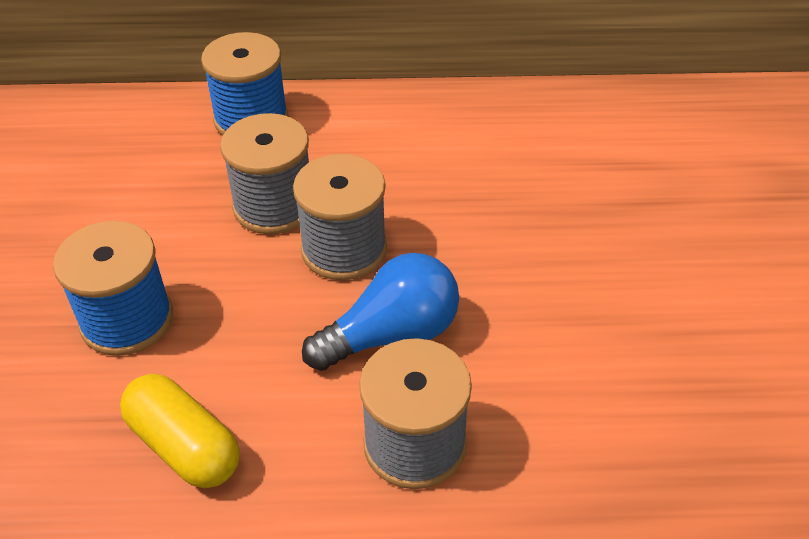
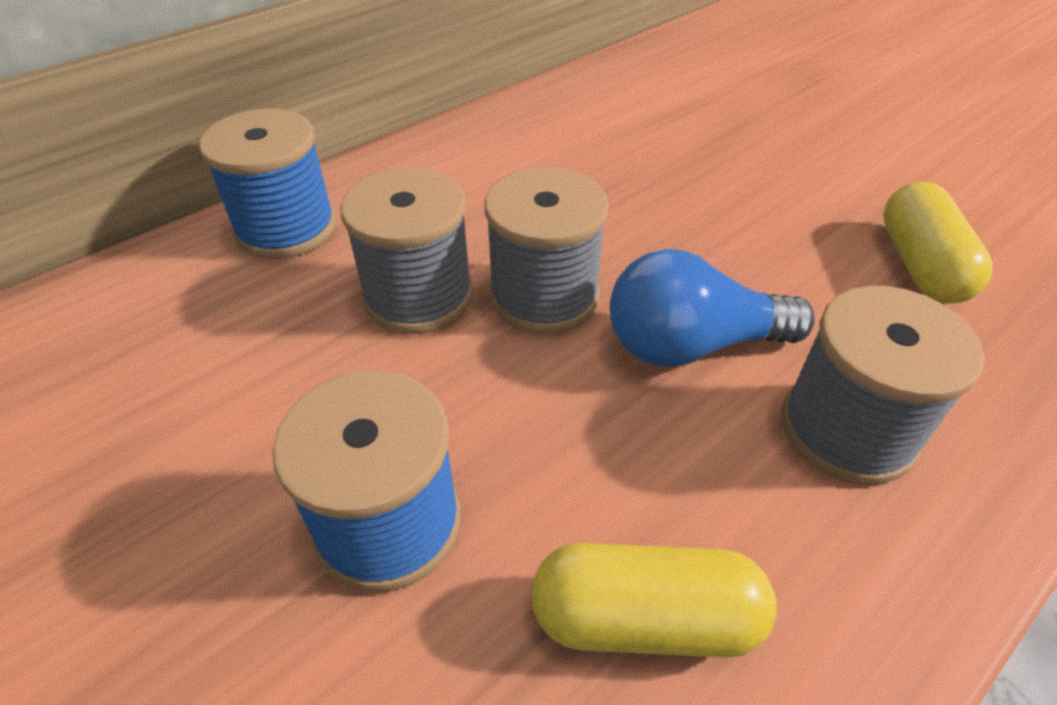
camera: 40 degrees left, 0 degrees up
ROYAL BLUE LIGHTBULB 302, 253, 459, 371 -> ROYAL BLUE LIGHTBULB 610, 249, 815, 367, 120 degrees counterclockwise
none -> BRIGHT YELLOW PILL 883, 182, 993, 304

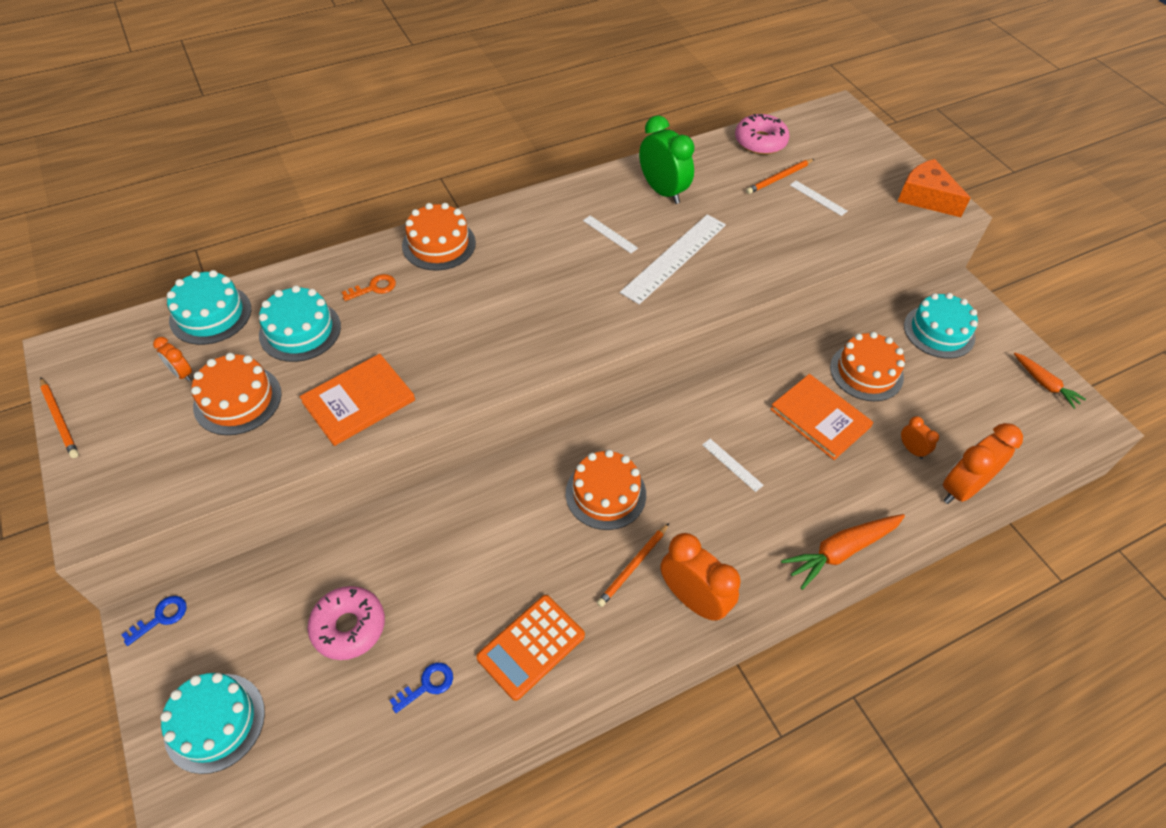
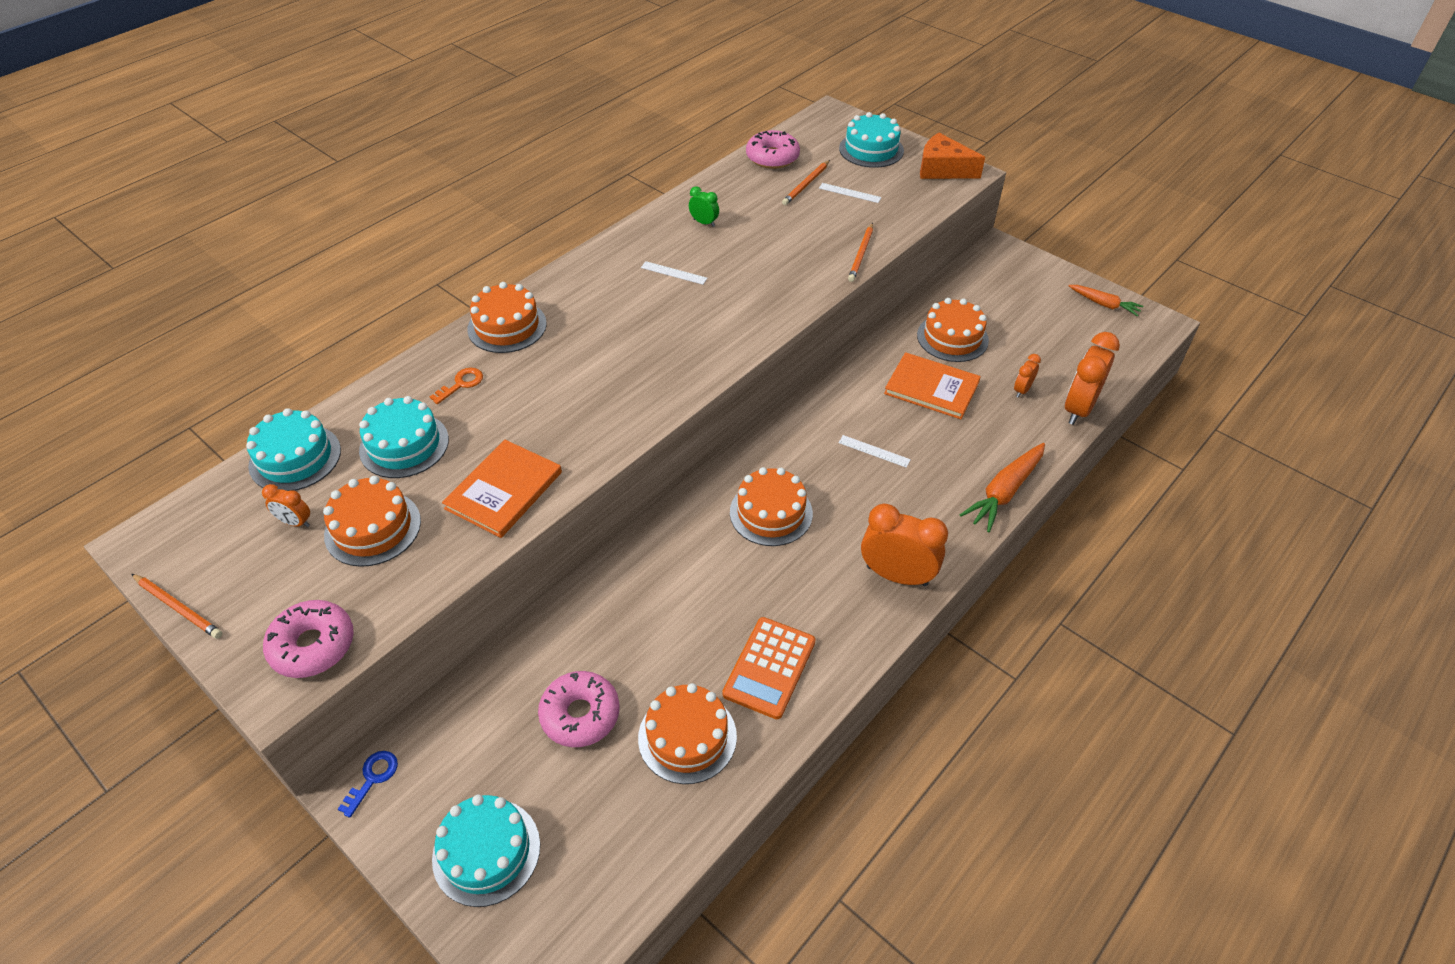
camera: 20 degrees left, 5 degrees down
GREEN CLOCK 639, 115, 694, 204 -> GREEN CLOCK 689, 186, 719, 227, x0.49
WHITE STRAIGHTEDGE 620, 214, 726, 304 -> none
AQUA LAYER CAKE 904, 293, 978, 359 -> AQUA LAYER CAKE 839, 112, 904, 168, shifted
ORANGE-COLOURED CLOCK 901, 416, 939, 459 -> ORANGE-COLOURED CLOCK 1014, 354, 1041, 398, 90 degrees counterclockwise
ORANGE-COLOURED PENCIL 597, 523, 669, 607 -> ORANGE-COLOURED PENCIL 848, 223, 873, 282, shifted
ROYAL BLUE LATCHKEY 389, 663, 453, 713 -> ORANGE-COLOURED LAYER CAKE 638, 683, 737, 784
none -> ROSY GLAZED DONUT 263, 600, 354, 678

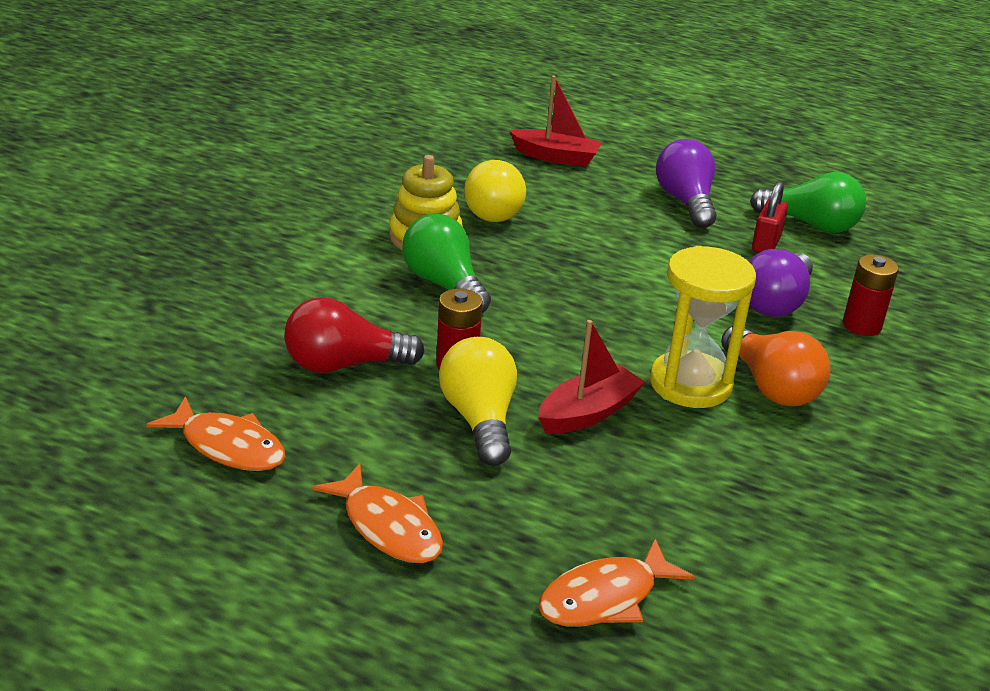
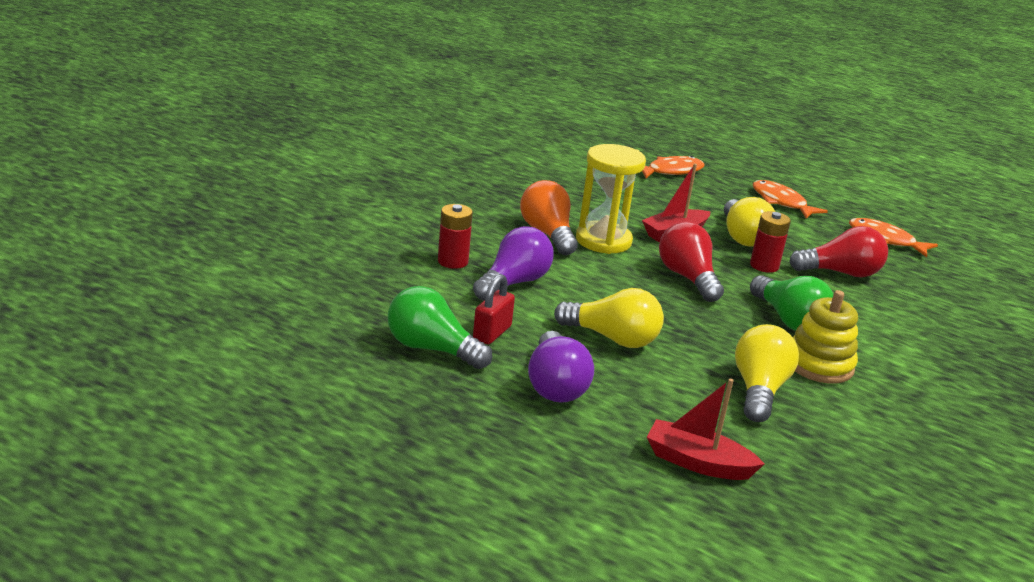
camera: 175 degrees left, 5 degrees down
none -> CRIMSON LIGHTBULB 659, 221, 724, 302
none -> BRIGHT YELLOW LIGHTBULB 554, 288, 664, 348

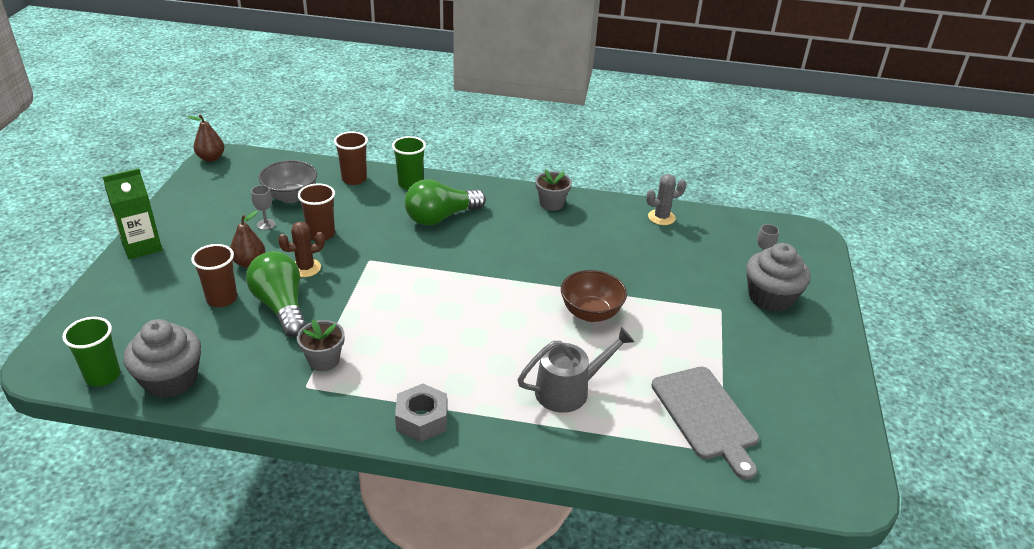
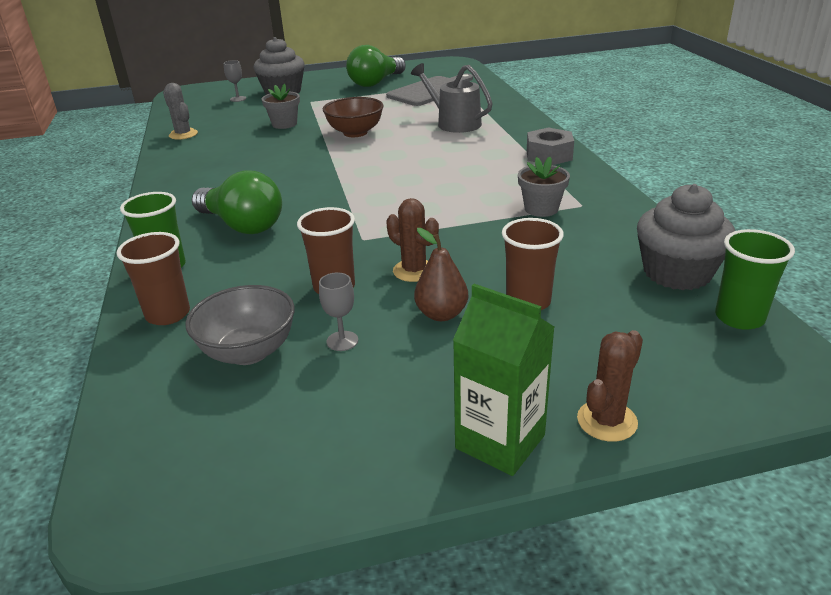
camera: 110 degrees left, 5 degrees down
DARK BROWN TOY PEAR 187, 115, 224, 162 -> none
ASH-GREY FLOWER POT 535, 169, 572, 211 -> ASH-GREY FLOWER POT 261, 84, 300, 129, shifted
GREEN LIGHTBULB 246, 251, 306, 337 -> GREEN LIGHTBULB 346, 45, 406, 87, shifted
none -> DARK BROWN SAGUARO CACTUS 577, 330, 643, 442

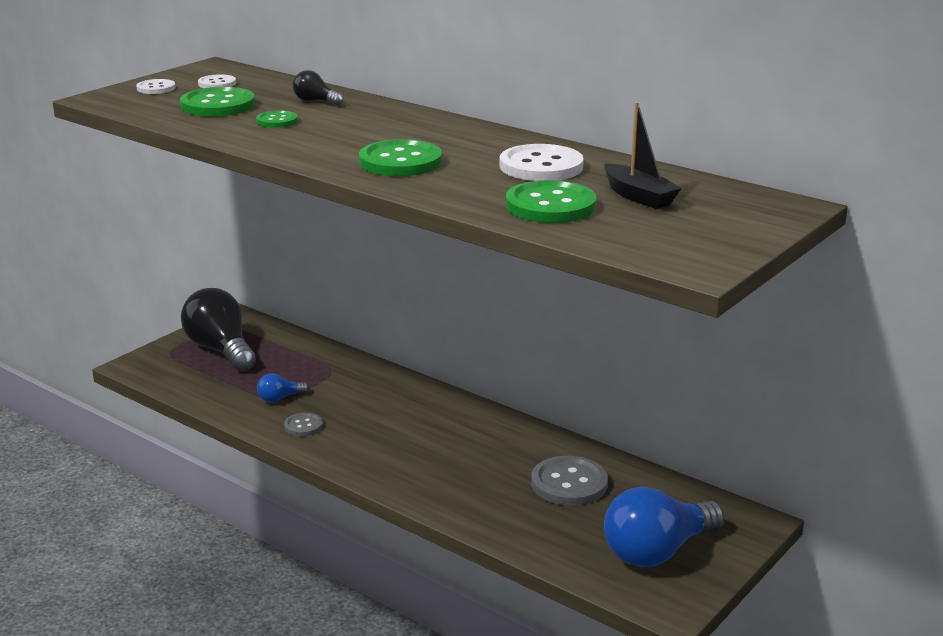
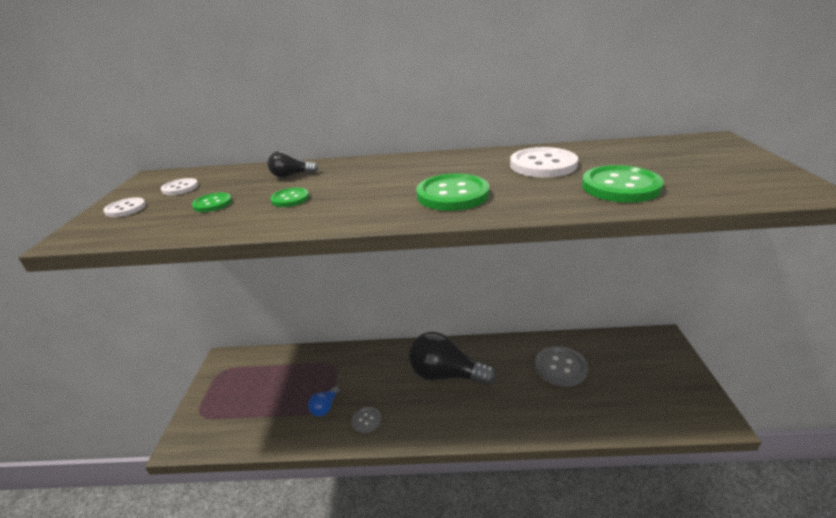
camera: 35 degrees left, 5 degrees up
GREEN BUTTON 180, 87, 255, 117 -> GREEN BUTTON 192, 192, 232, 212, x0.54
EBONY BOAT 604, 102, 682, 209 -> none
EBONY LIGHTBULB 181, 288, 256, 372 -> EBONY LIGHTBULB 409, 332, 497, 386, shifted
ROYAL BLUE LIGHTBULB 604, 487, 725, 567 -> none

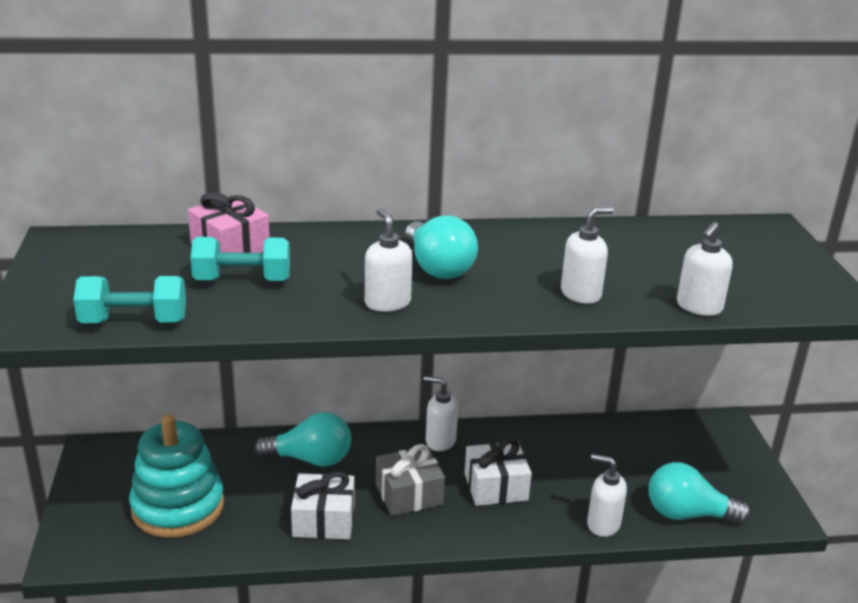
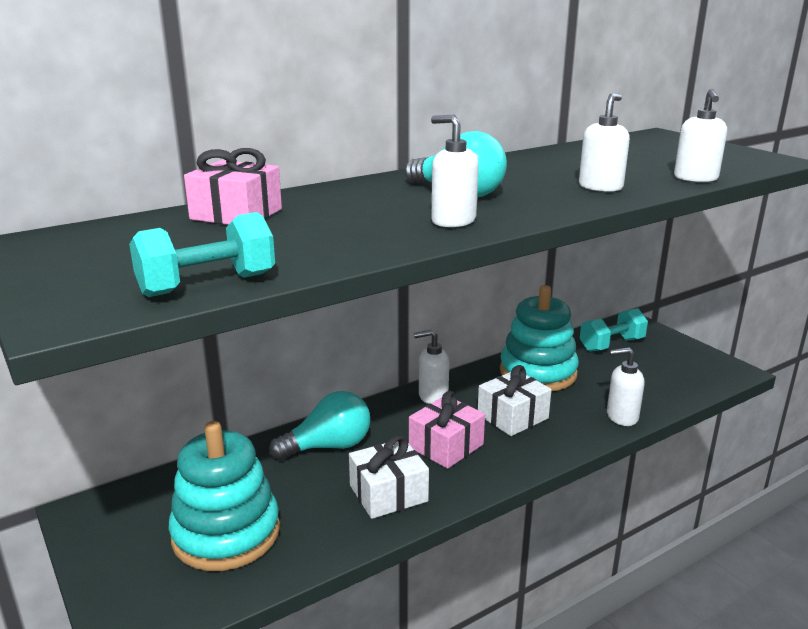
camera: 25 degrees left, 5 degrees down
AQUA FREE WEIGHT 191, 237, 290, 281 -> AQUA FREE WEIGHT 580, 308, 648, 352, shifted
ASH-GREY PRESENT 376, 444, 445, 516 -> ROSY PRESENT 409, 391, 485, 469
AQUA LIGHTBULB 649, 462, 751, 524 -> none
none -> AQUA STACKING RINGS 500, 285, 579, 391

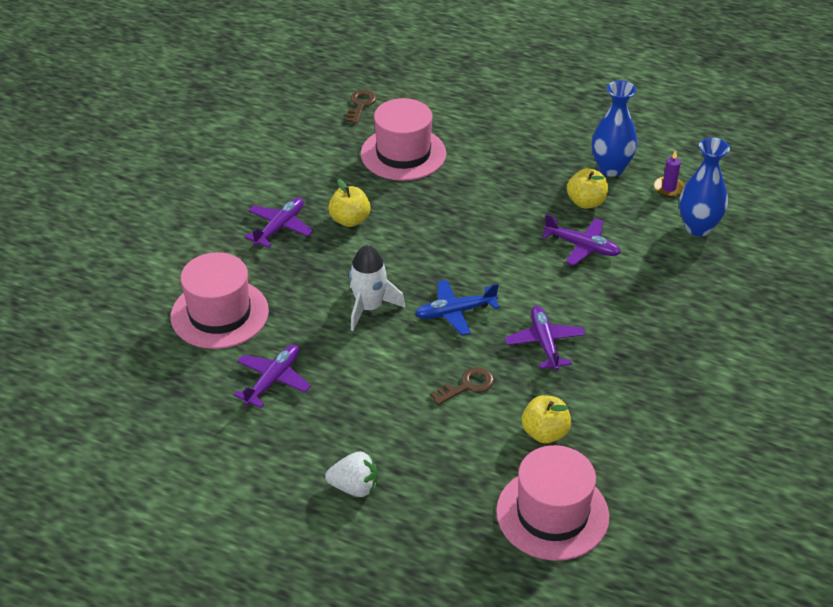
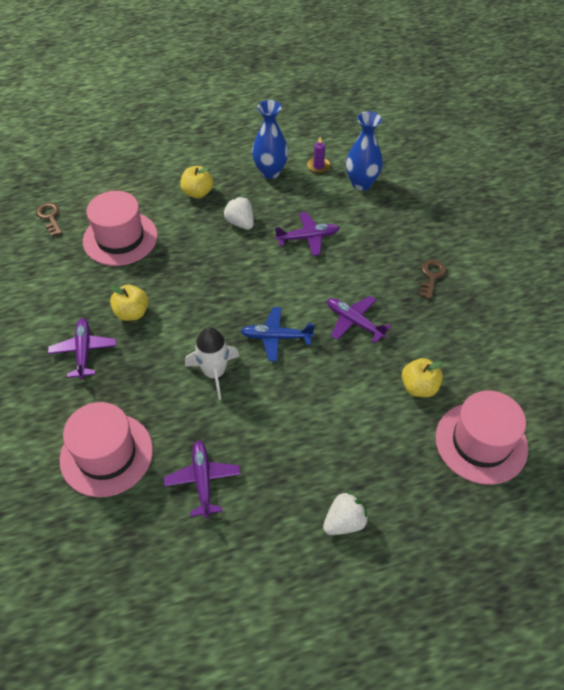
camera: 40 degrees left, 10 degrees up
BRIGHT YELLOW TOY APPLE 567, 168, 608, 209 -> BRIGHT YELLOW TOY APPLE 180, 166, 213, 198, shifted
ROYAL BLUE PLANE 415, 280, 500, 335 -> ROYAL BLUE PLANE 241, 307, 315, 361, 60 degrees clockwise
DARK BROWN LATCHKEY 430, 367, 494, 405 -> DARK BROWN LATCHKEY 420, 260, 446, 299, shifted
none -> WHITE TOY STRAWBERRY 224, 197, 254, 230

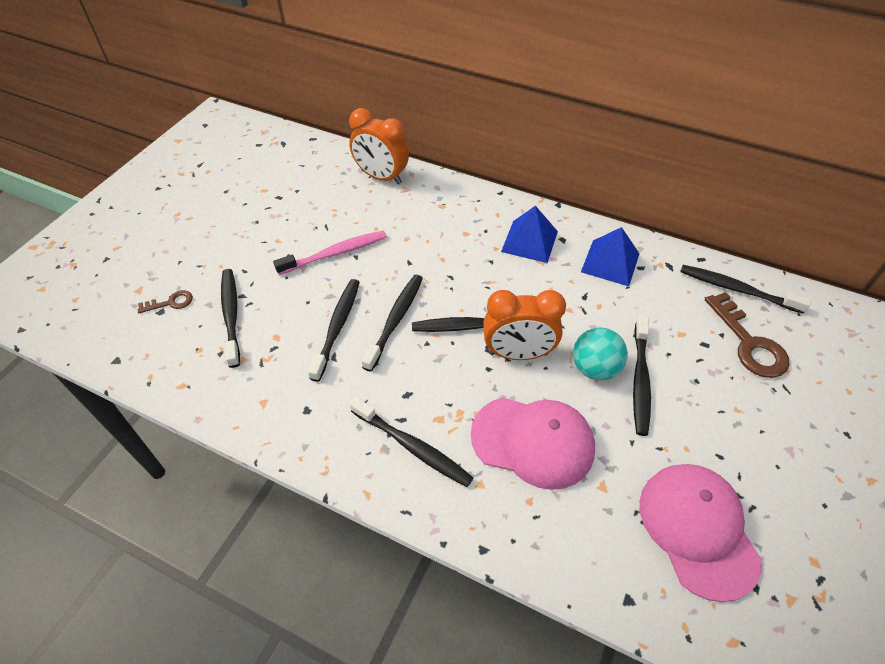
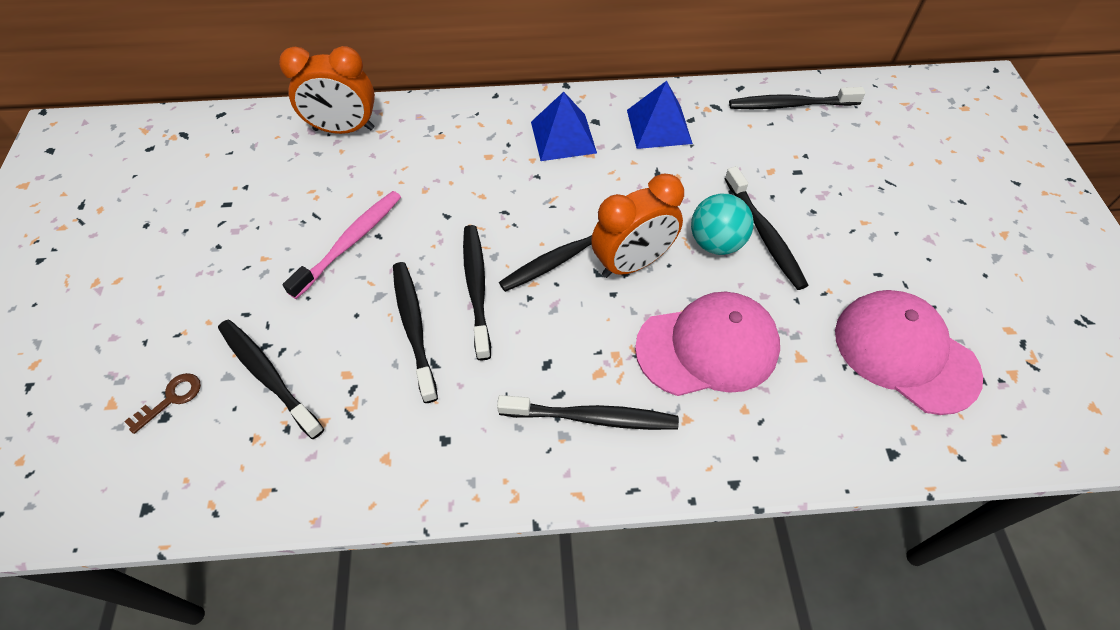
camera: 30 degrees left, 5 degrees up
DARK BROWN LATCHKEY 705, 292, 789, 378 -> none

